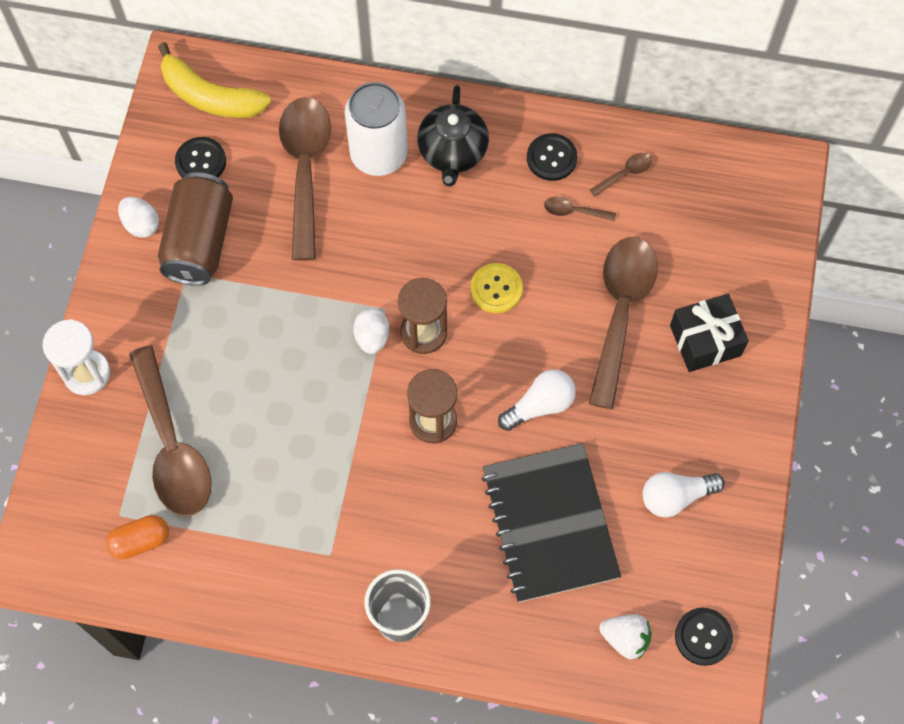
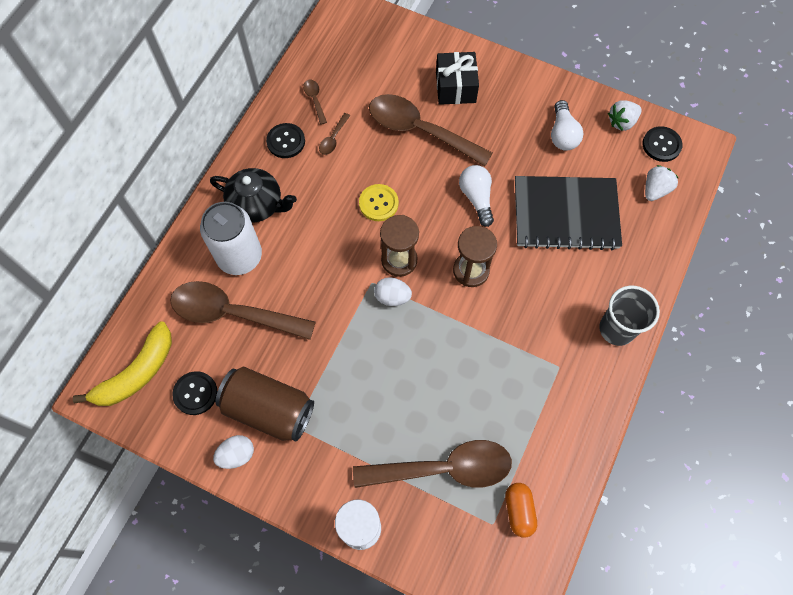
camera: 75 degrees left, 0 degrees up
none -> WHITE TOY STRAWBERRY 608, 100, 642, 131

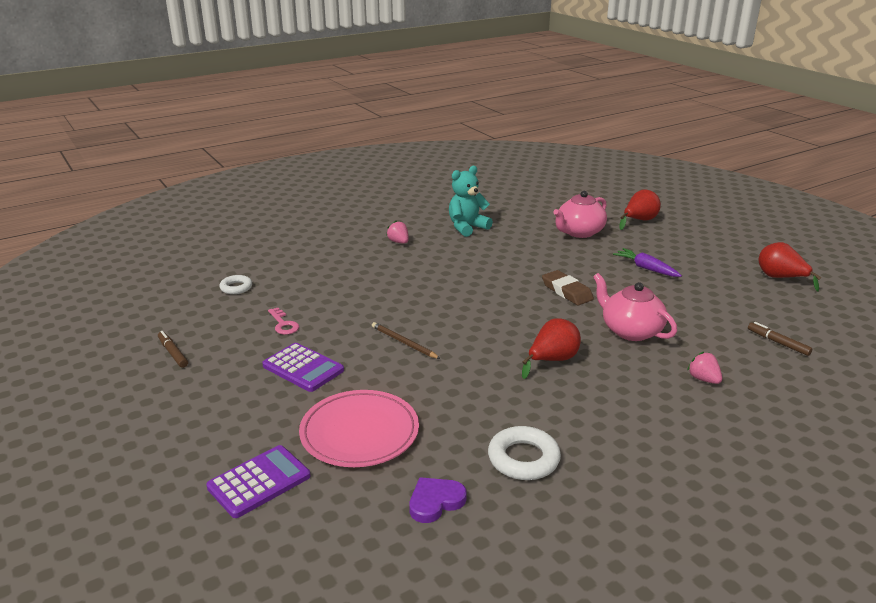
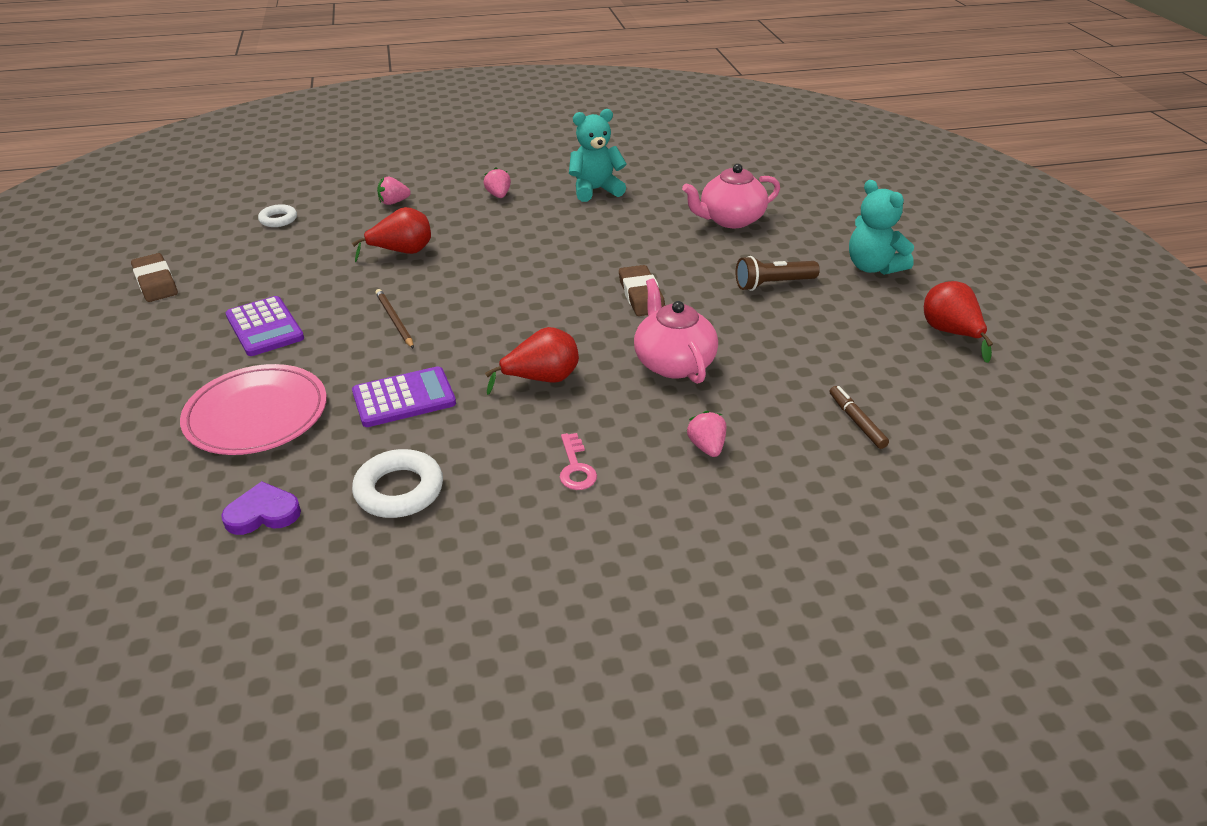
camera: 20 degrees right, 10 degrees up
CRIMSON TOY PEAR 619, 189, 661, 230 -> CRIMSON TOY PEAR 352, 207, 431, 262, shifted
PURPLE CARROT 613, 248, 682, 277 -> DARK BROWN TORCH 736, 256, 820, 291
ROSY LATCHKEY 268, 308, 299, 335 -> ROSY LATCHKEY 560, 433, 597, 490, shifted
DARK BROWN MARKER 158, 331, 188, 368 -> DARK BROWN PENCIL ERASER 131, 253, 178, 302
PURPLE ADDING MACHINE 206, 445, 310, 518 -> PURPLE ADDING MACHINE 352, 366, 456, 427, shifted
none -> ROSY TOY STRAWBERRY 377, 177, 411, 205
none -> AQUA STUFFED BEAR 849, 180, 914, 275

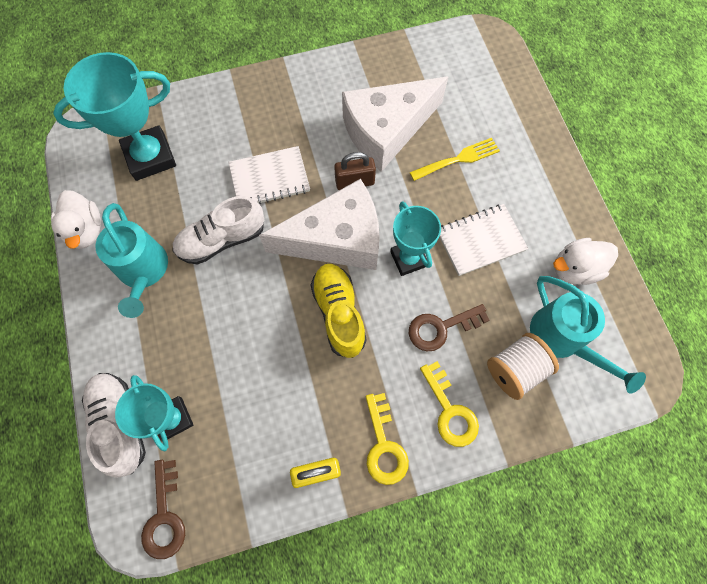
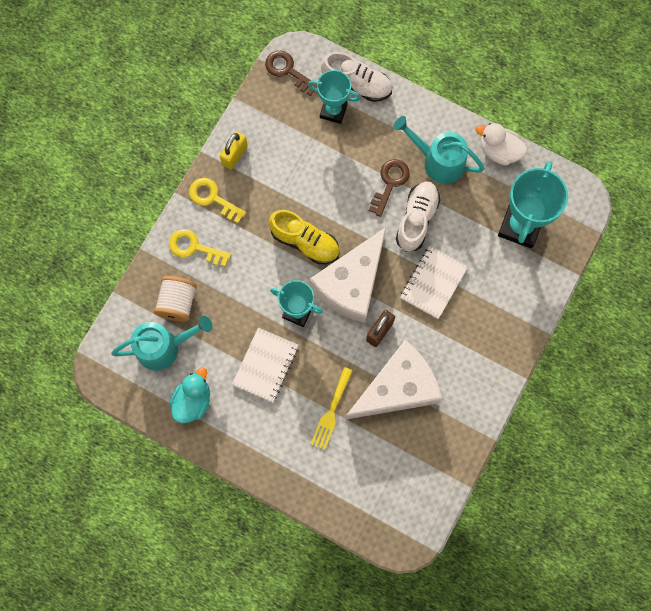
camera: 135 degrees right, 5 degrees up
WHITE CHEESE 342, 77, 448, 172 -> WHITE CHEESE 346, 340, 442, 419, 45 degrees clockwise
WHITE RUBBER DUCK 553, 238, 618, 285 -> AQUA RUBBER DUCK 169, 367, 210, 424
AQUA WATERING POT 530, 276, 646, 393 -> AQUA WATERING POT 111, 316, 212, 371, 150 degrees clockwise
DARK BROWN LATCHKEY 409, 304, 490, 351 -> DARK BROWN LATCHKEY 369, 159, 410, 217, shifted

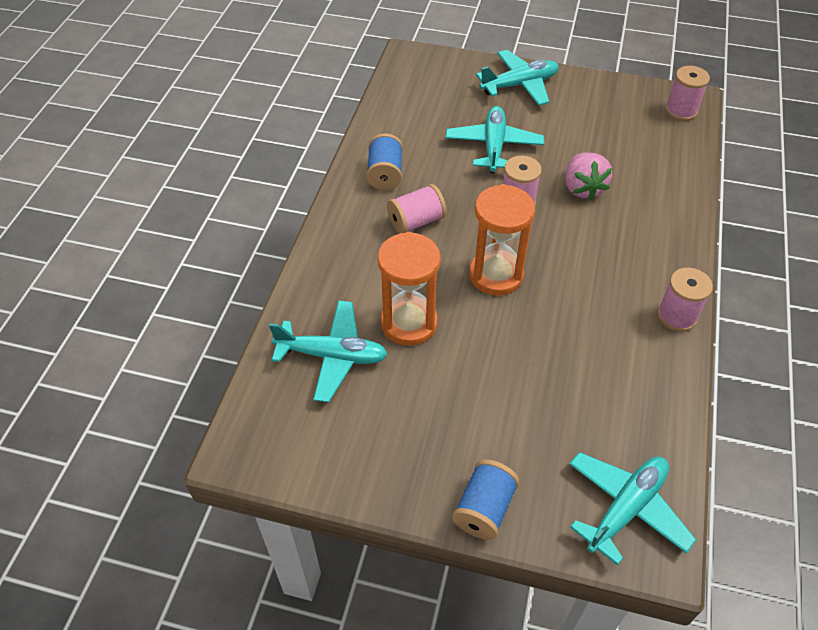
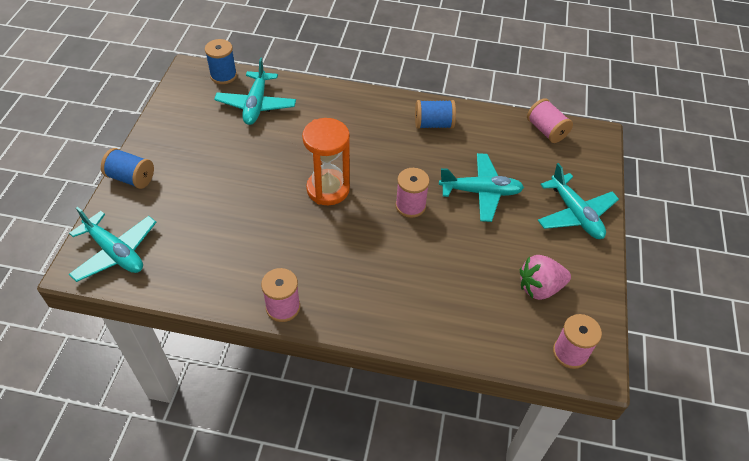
camera: 85 degrees right, 0 degrees up
ROSY TOY STRAWBERRY 565, 153, 612, 200 -> ROSY TOY STRAWBERRY 520, 255, 571, 300, shifted
ROSY BOBBIN 387, 184, 446, 234 -> ROSY BOBBIN 527, 98, 573, 143, shifted
ORANGE-COLOURED SAND TIMER 377, 232, 441, 346 -> none
none -> ROYAL BLUE BOBBIN 205, 39, 237, 84

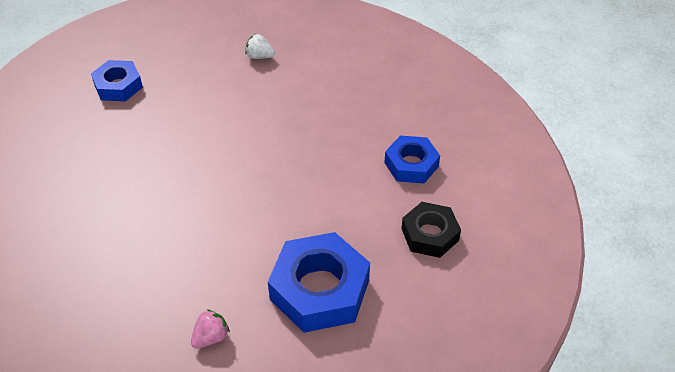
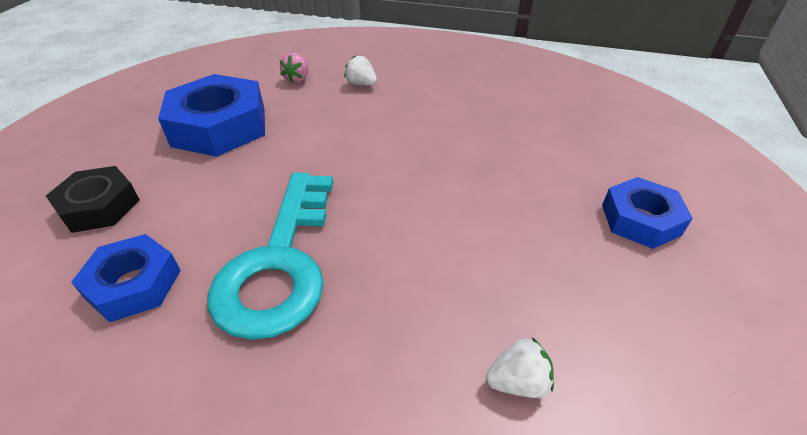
camera: 150 degrees right, 5 degrees down
none -> WHITE TOY STRAWBERRY 344, 55, 377, 86
none -> AQUA LATCHKEY 207, 172, 333, 340

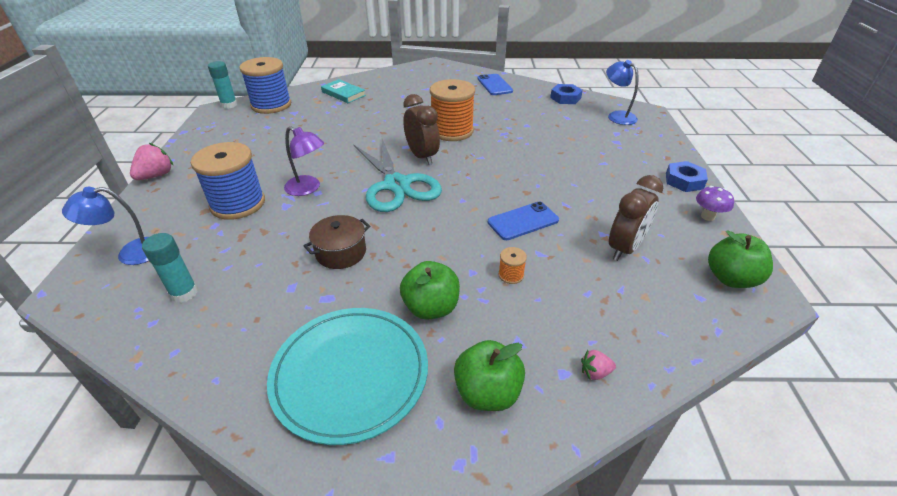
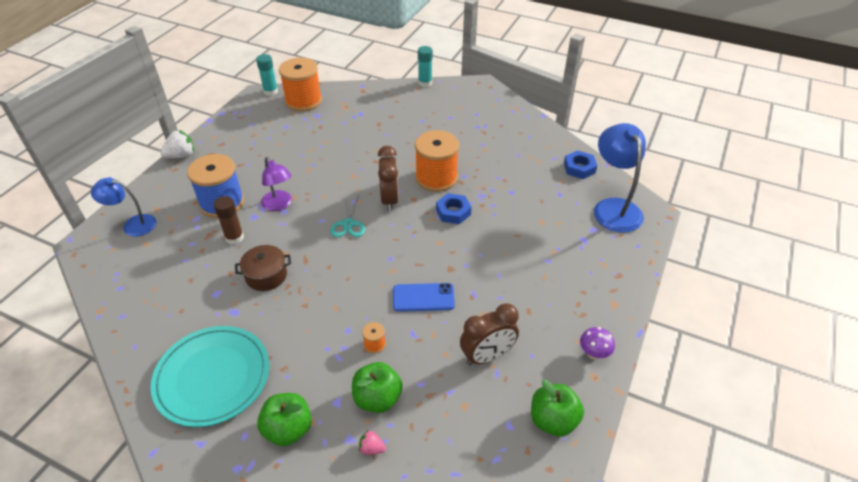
camera: 25 degrees right, 5 degrees up
ROYAL BLUE BOBBIN 239, 57, 291, 114 -> ORANGE-COLOURED BOBBIN 279, 58, 322, 112
ROYAL BLUE READING LAMP 606, 60, 639, 125 -> ROYAL BLUE READING LAMP 594, 123, 646, 233, x1.58
ROYAL BLUE PHONE 477, 74, 513, 95 -> none
AQUA HARDBACK 321, 79, 366, 103 -> none
AQUA SHEARS 354, 139, 442, 212 -> AQUA SHEARS 330, 195, 365, 237, x0.51
ROSY TOY STRAWBERRY 130, 143, 174, 180 -> WHITE TOY STRAWBERRY 161, 130, 194, 159
ROYAL BLUE HEXAGON NUT 666, 161, 708, 192 -> ROYAL BLUE HEXAGON NUT 436, 193, 472, 224, shifted
AQUA STICK OF GLUE 142, 233, 198, 303 -> AQUA STICK OF GLUE 418, 46, 433, 87, shifted
GREEN TOY APPLE 400, 261, 460, 320 -> GREEN TOY APPLE 352, 362, 403, 413, shifted
none -> DARK BROWN STICK OF GLUE 214, 196, 244, 245

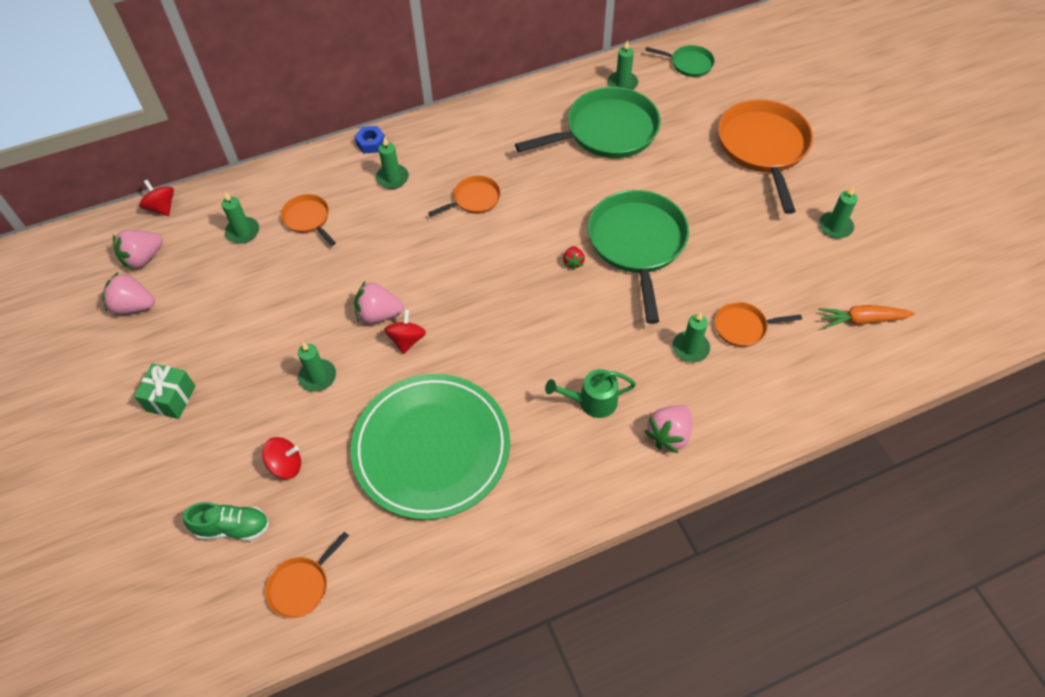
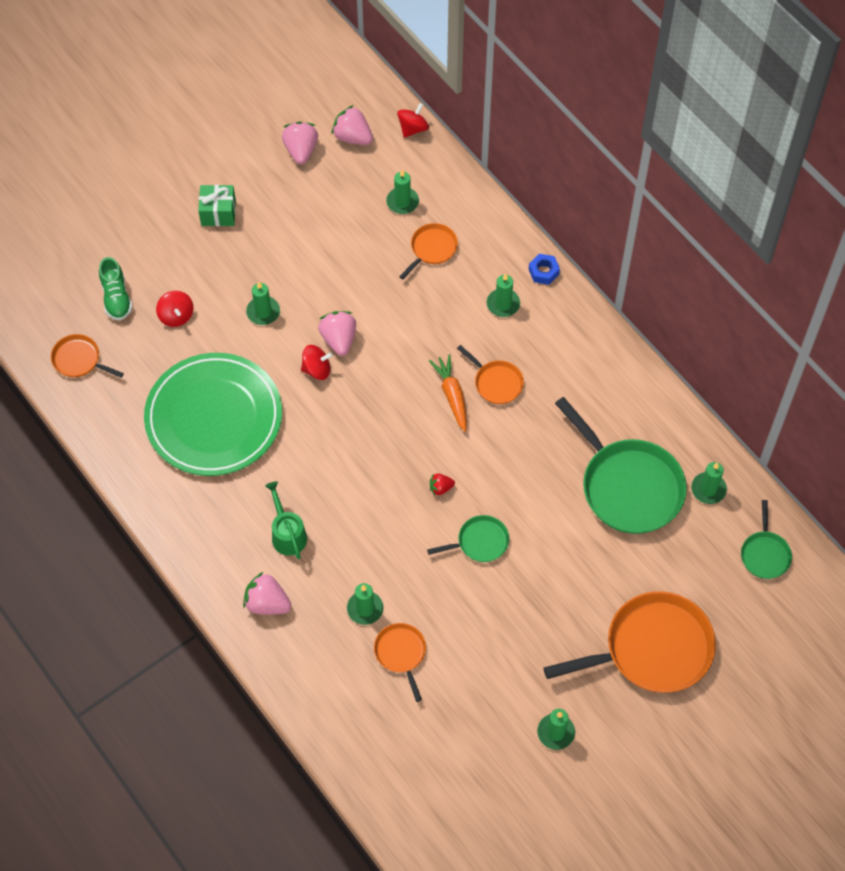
camera: 75 degrees right, 5 degrees up
GREEN PAN 588, 190, 689, 324 -> GREEN PAN 427, 515, 509, 562, x0.49
ORANGE-COLOURED CARROT 819, 305, 915, 329 -> ORANGE-COLOURED CARROT 429, 354, 467, 432, shifted

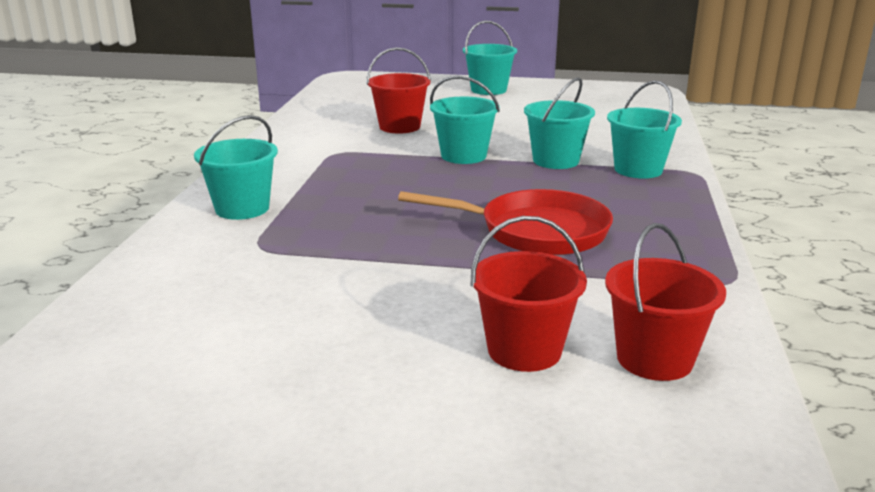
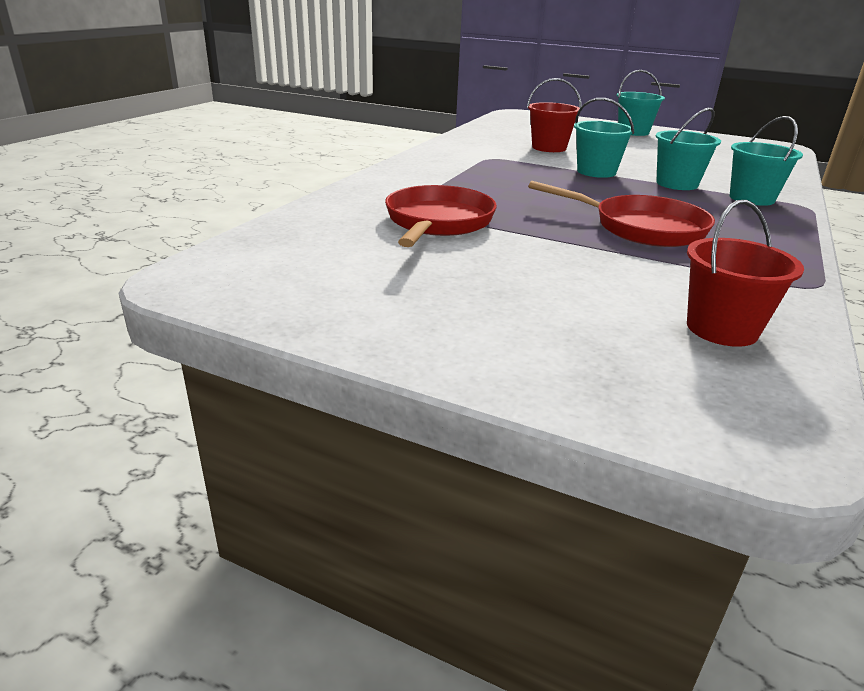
camera: 15 degrees right, 5 degrees up
AQUA PAIL 194, 115, 278, 220 -> none
CRIMSON PAIL 471, 216, 587, 372 -> none
none -> CRIMSON PAN 385, 185, 497, 247

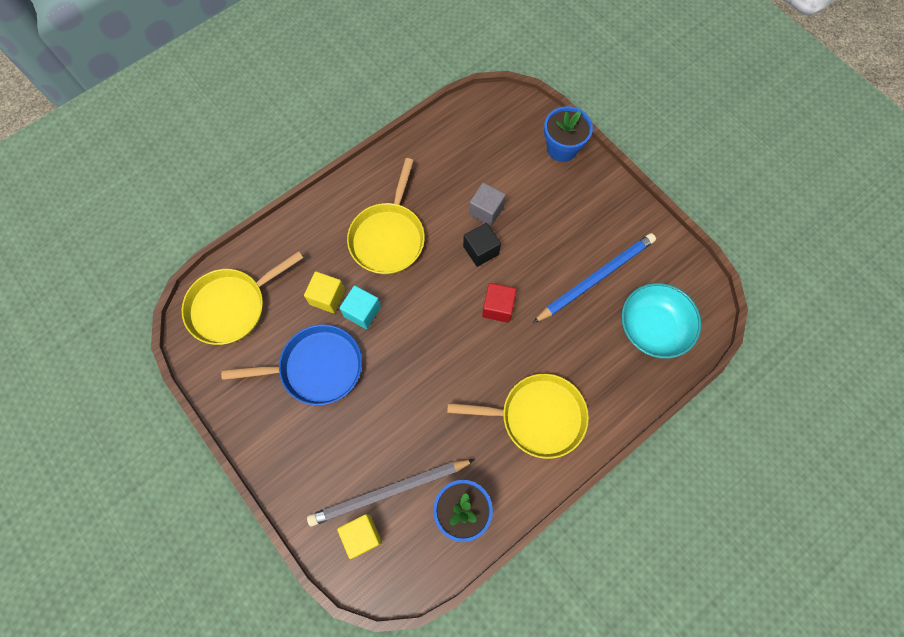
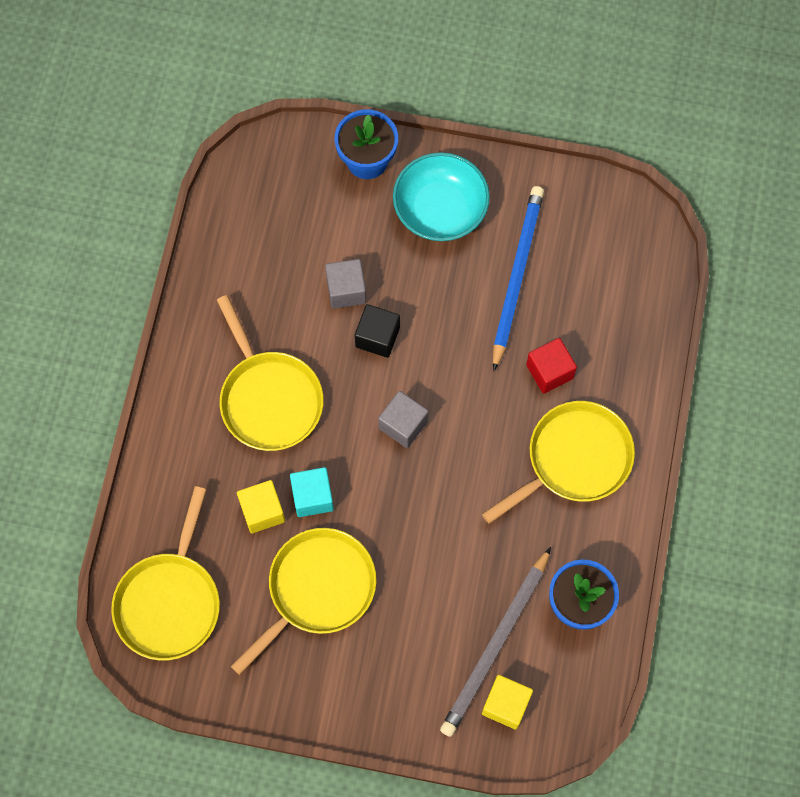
camera: 40 degrees left, 0 degrees up
CRIMSON CUBE 482, 283, 517, 323 -> CRIMSON CUBE 526, 338, 577, 394, shifted
AQUA SERVING BOWL 621, 283, 702, 359 -> AQUA SERVING BOWL 393, 152, 490, 241, shifted
ROYAL BLUE PAN 221, 324, 362, 405 -> BRIGHT YELLOW PAN 230, 528, 376, 675
none -> ASH-GREY CUBE 378, 391, 428, 448

